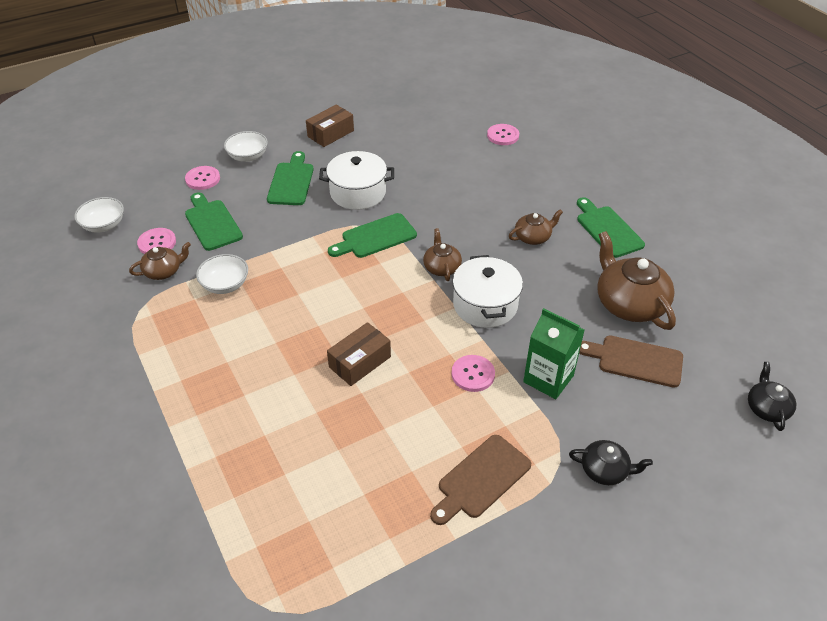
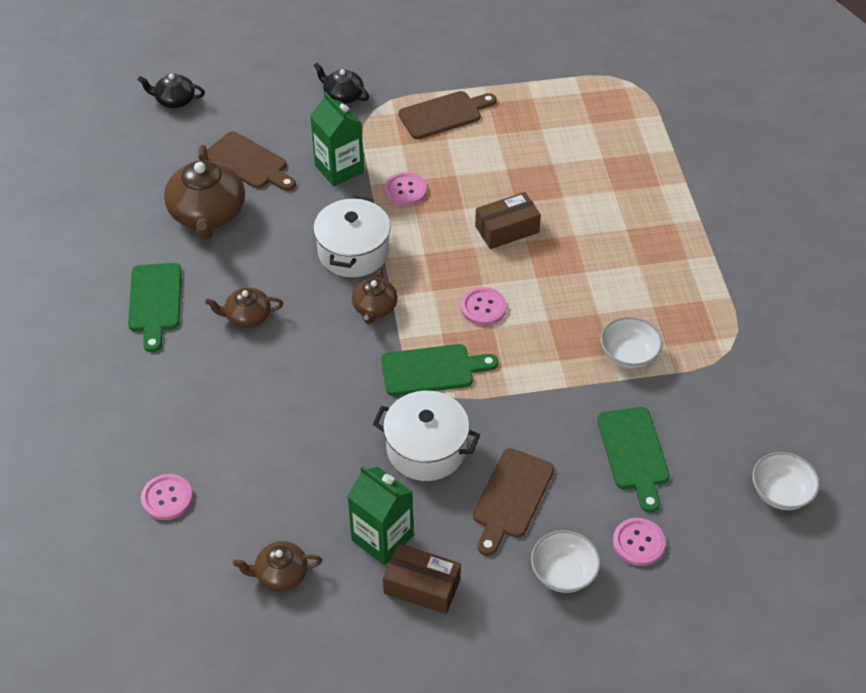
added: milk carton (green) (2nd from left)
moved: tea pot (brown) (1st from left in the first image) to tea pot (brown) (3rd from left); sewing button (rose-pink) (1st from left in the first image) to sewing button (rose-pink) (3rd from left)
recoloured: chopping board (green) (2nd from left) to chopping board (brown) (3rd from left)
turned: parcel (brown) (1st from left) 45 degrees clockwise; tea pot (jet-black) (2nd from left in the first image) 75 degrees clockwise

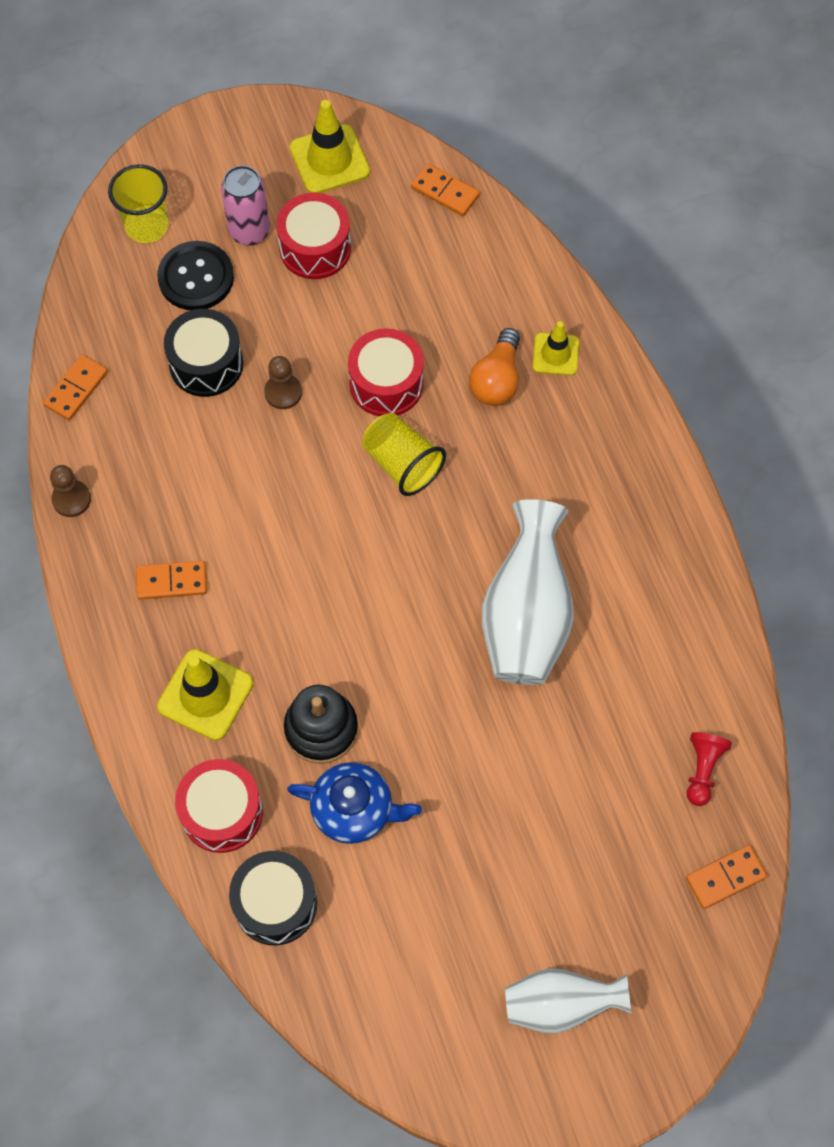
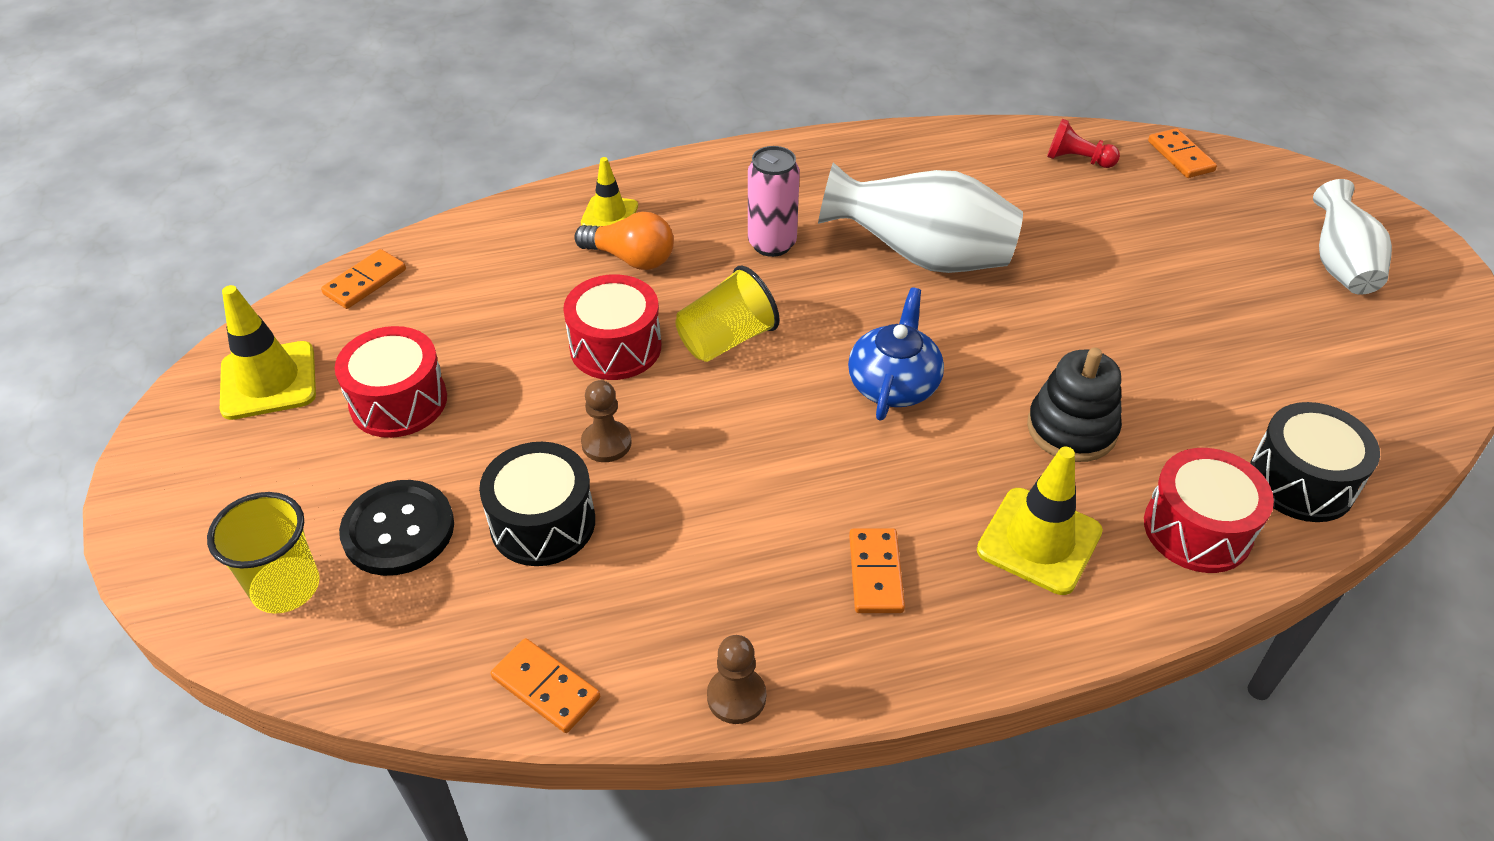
moved: tin (rose-pink); tea pot (royal blue)

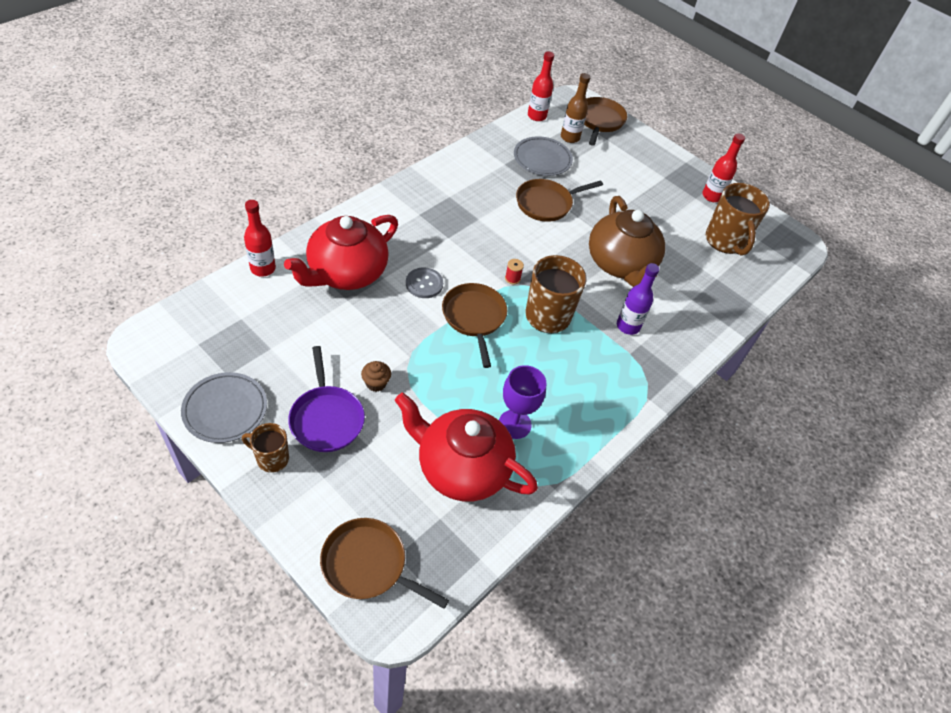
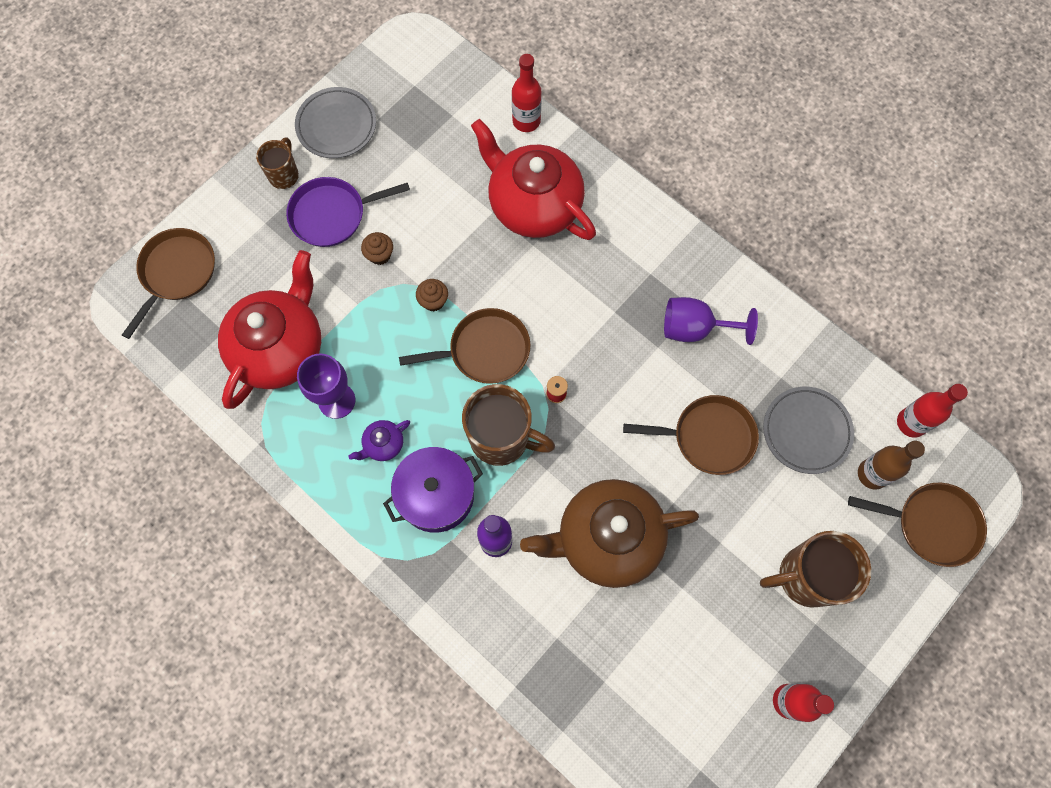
removed: sewing button (gray)
added: tea pot (royal purple); stockpot (royal purple); muffin (brown) (2nd from left); goblet (royal purple) (2nd from left)
moved: mug (brown) (3rd from left)
turned: pan (brown) (3rd from left) 120 degrees clockwise

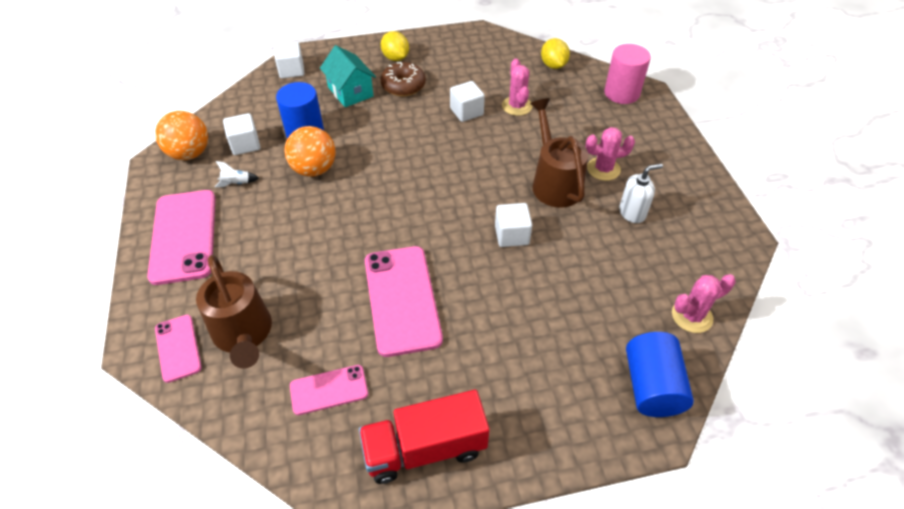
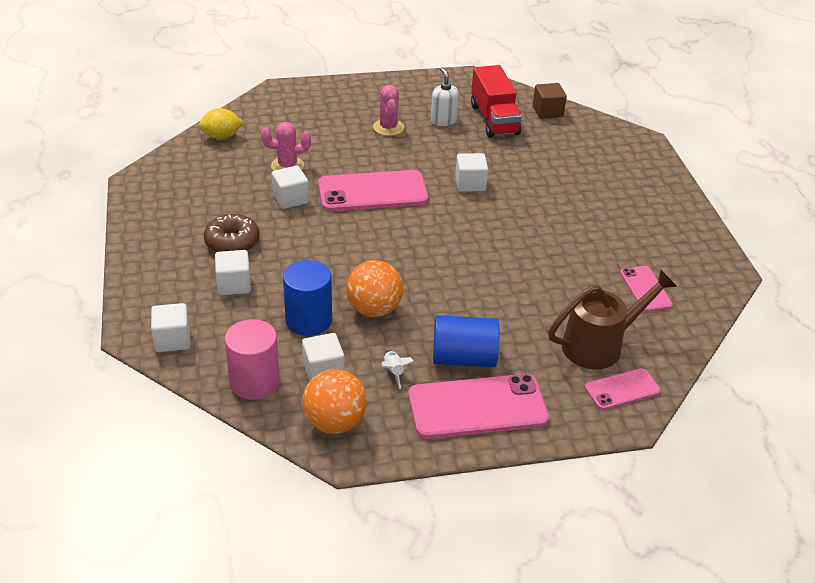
removed: lemon (bright yellow) (1st from left); watering pot (brown) (2nd from left)
moved: toy truck (scarlet); phone (rose-pink) (4th from left in the first image) to phone (rose-pink) (1st from left); cylinder (rose-pink); cylinder (royal blue) (2nd from left)
replaced: toy house (teal) to solid cube (white) (2nd from left); cactus (rose-pink) (3rd from left) to solid cube (brown)

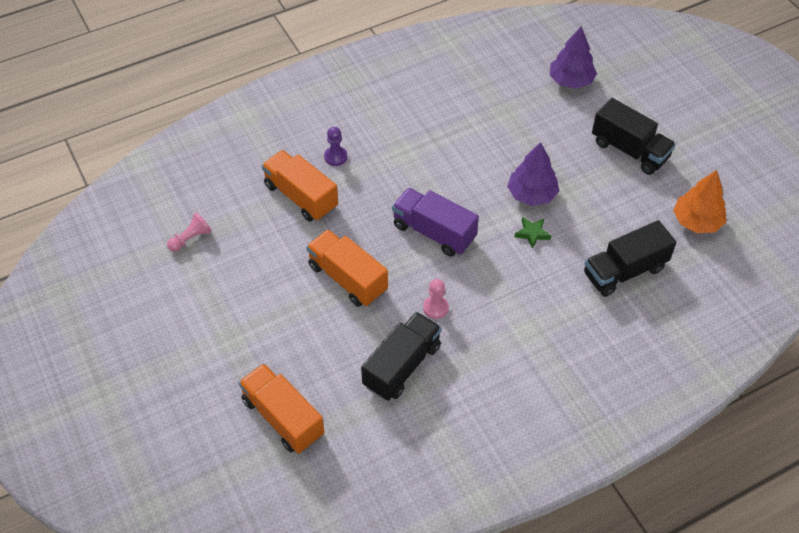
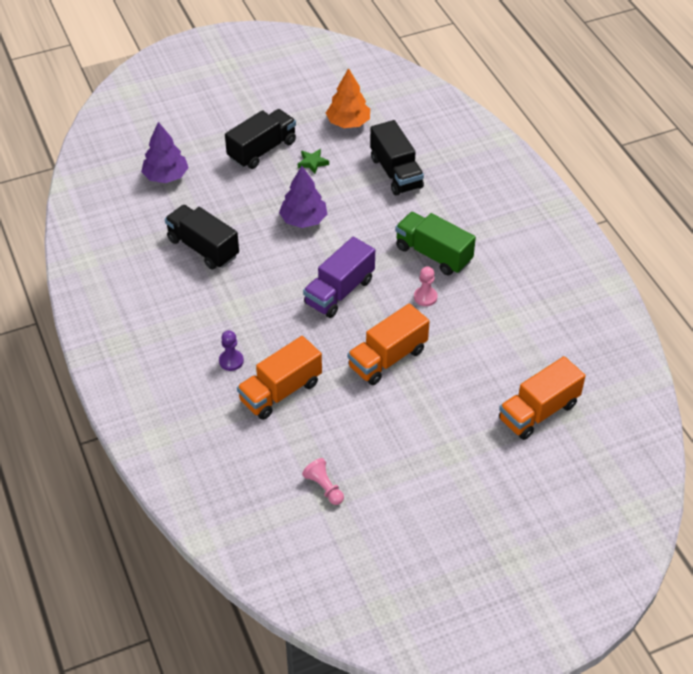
added: toy truck (green)
moved: toy truck (jet-black) (1st from left); star shape (green)

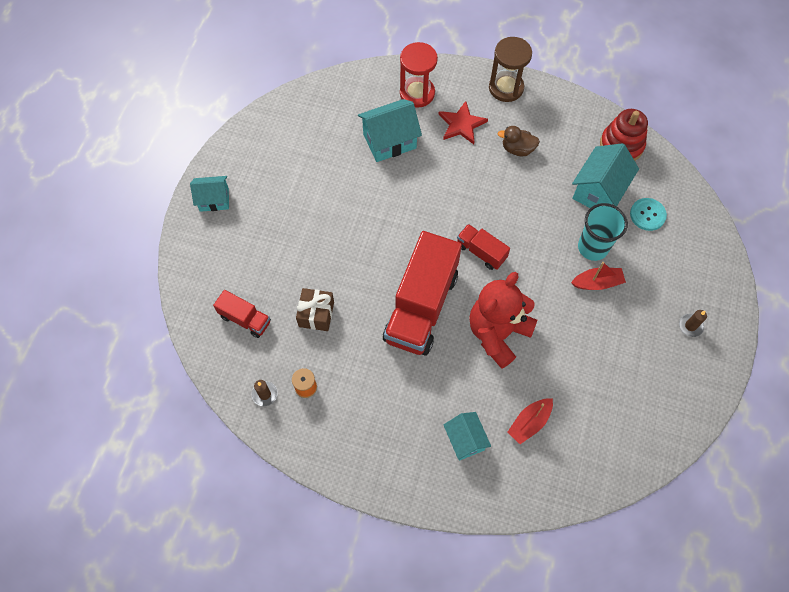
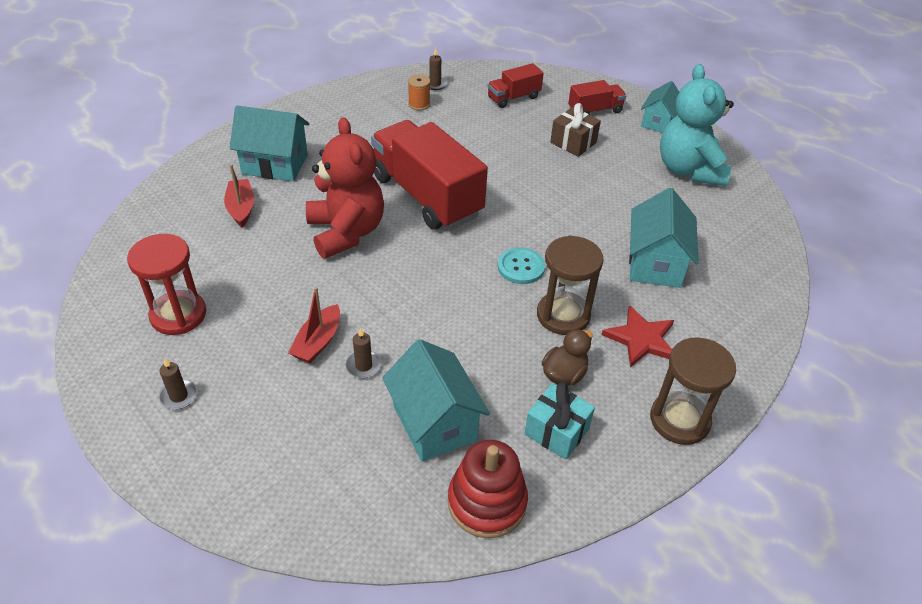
added: wrapped gift (teal); hourglass (brown) (1st from left); teddy bear (teal)
moved: wrapped gift (brown); hourglass (scarlet); toy truck (scarlet) (3rd from left); sewing button (teal)
replaced: beaker (teal) to candle (brown) (2nd from left)
resized: toy house (teal) (3rd from left in the first image) x1.55

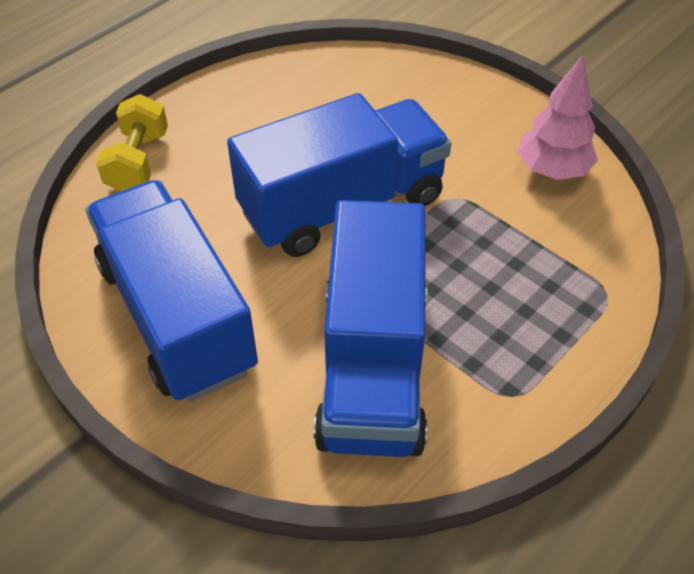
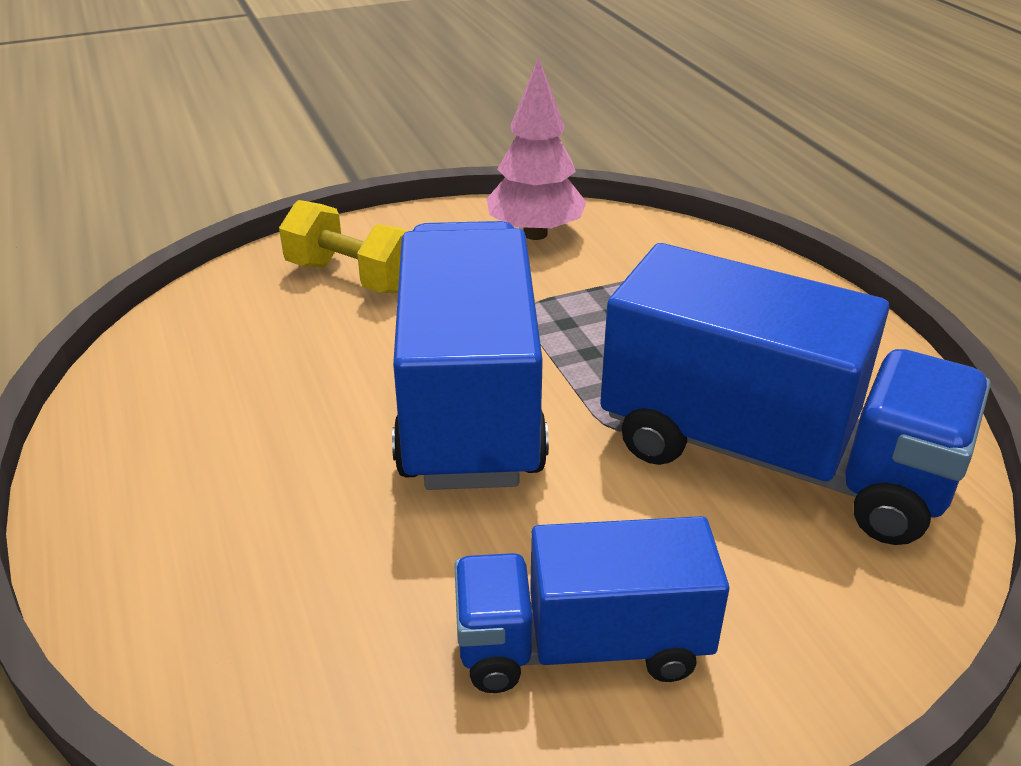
moved: hand weight (bright yellow)
resized: toy truck (royal blue) (1st from left in the first image) x0.61

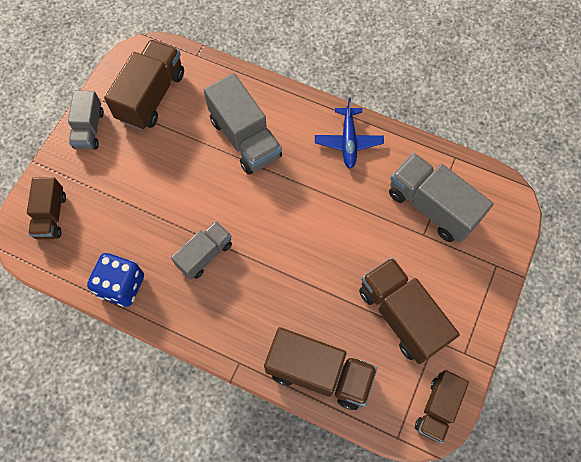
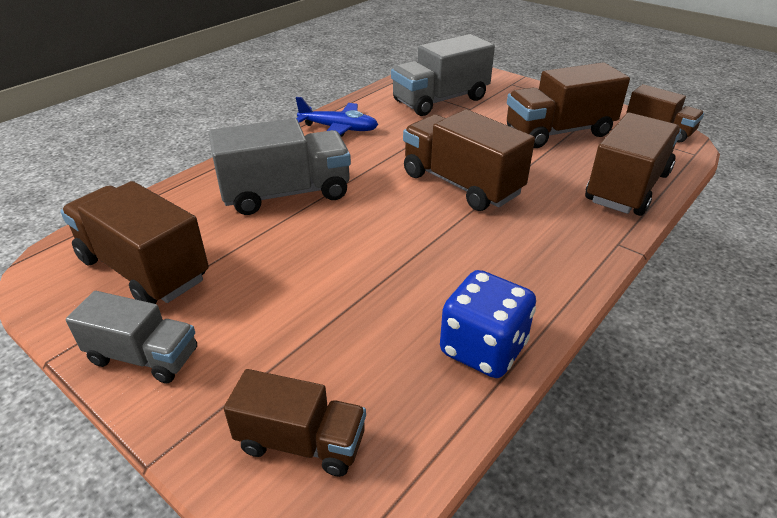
removed: toy truck (gray) (2nd from left)
added: toy truck (brown) (3rd from left)

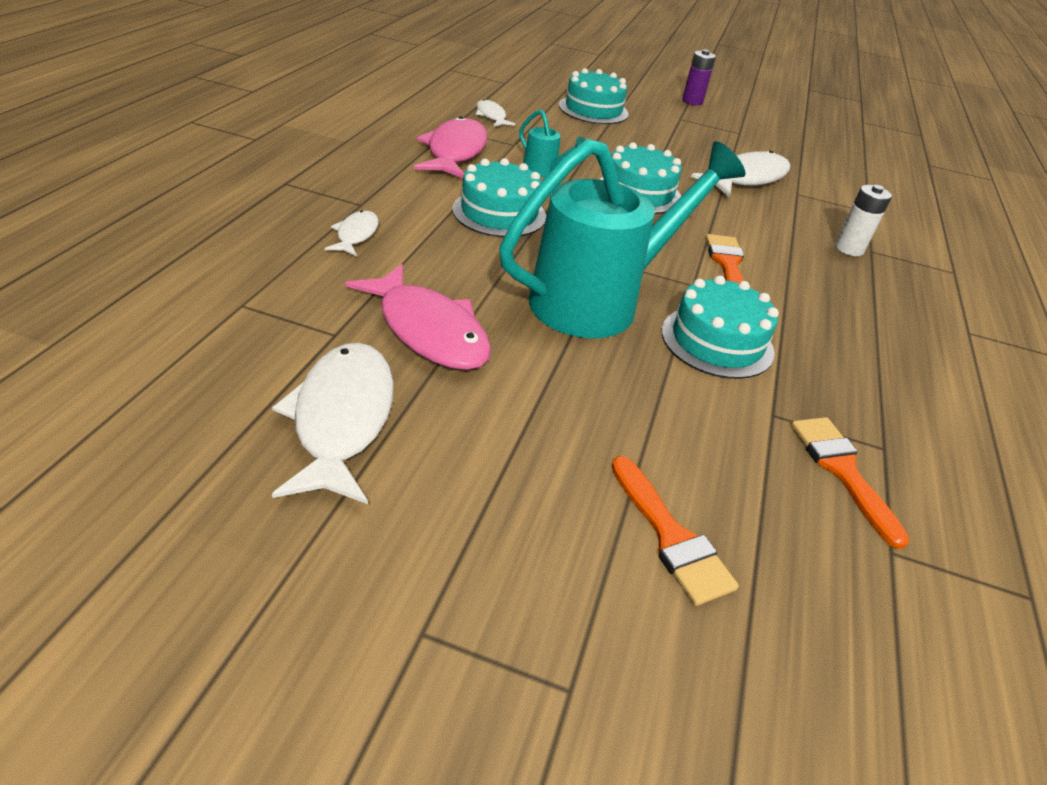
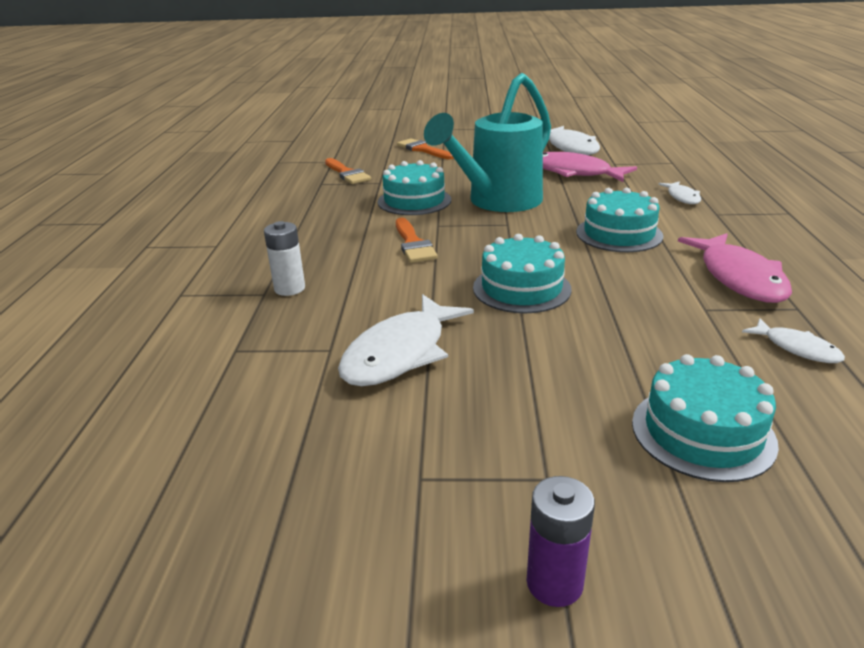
removed: watering pot (teal) (1st from left)

